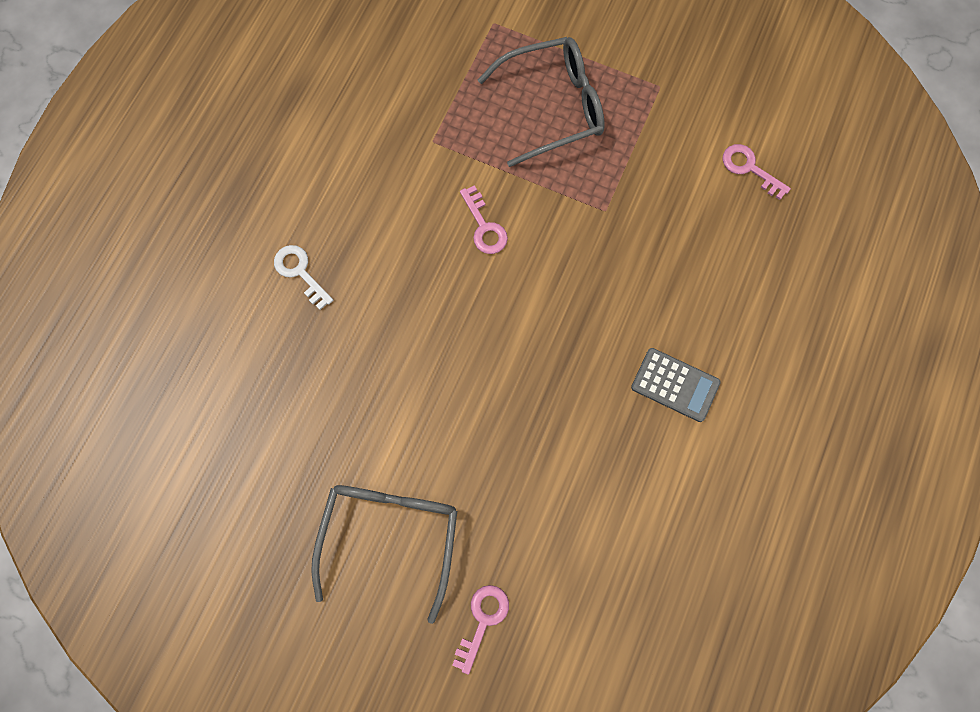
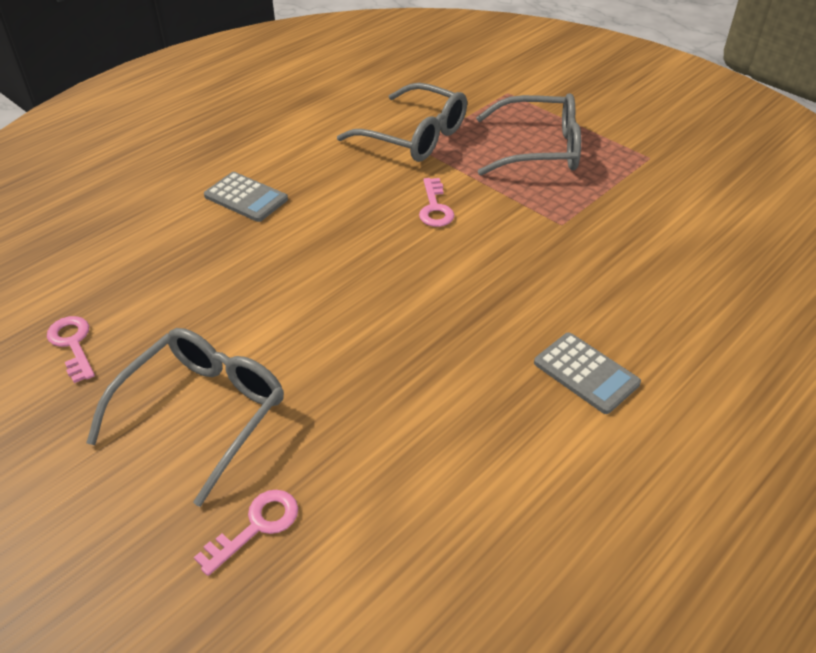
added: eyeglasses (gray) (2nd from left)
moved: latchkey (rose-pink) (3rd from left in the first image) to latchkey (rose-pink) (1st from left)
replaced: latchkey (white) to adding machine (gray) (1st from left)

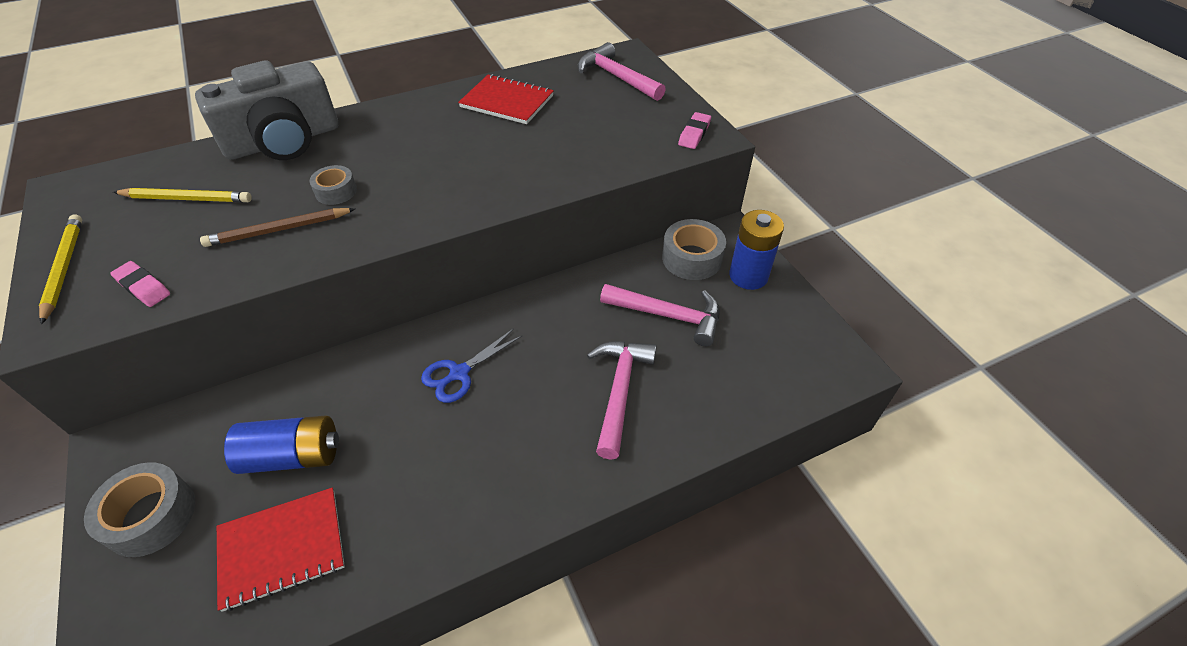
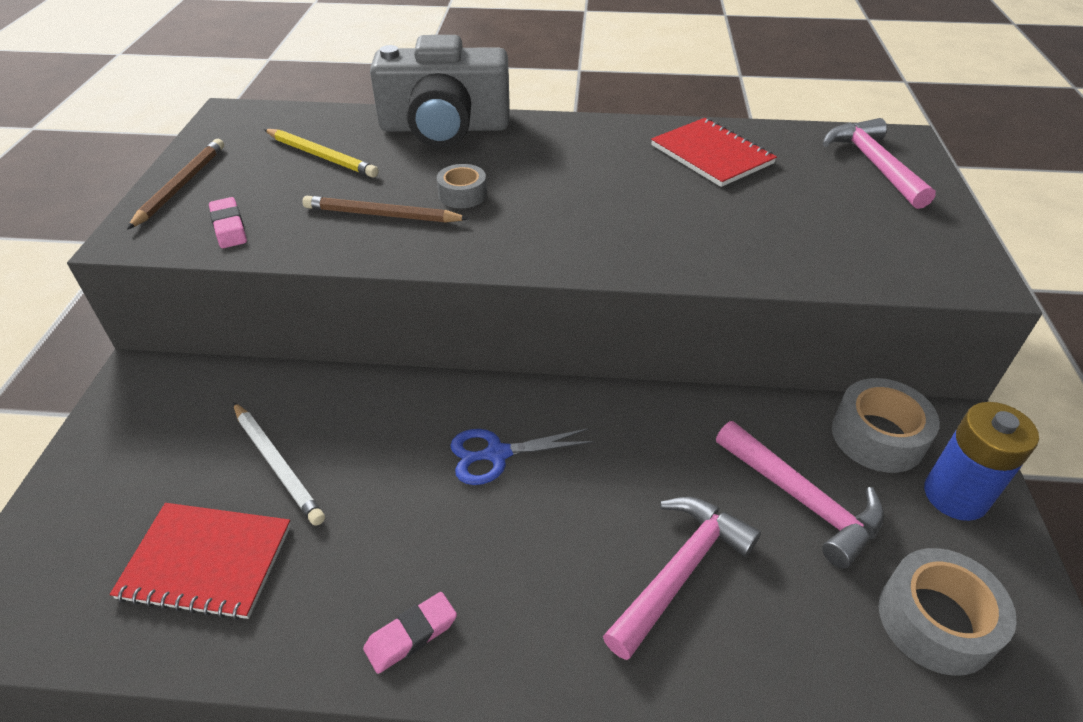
moved: roll of tape (gray) (1st from left in the first image) to roll of tape (gray) (3rd from left); eraser (rose-pink) (2nd from left)
replaced: AA battery (royal blue) (1st from left) to lead pencil (white)
recoloured: lead pencil (bright yellow) (1st from left) to lead pencil (brown) (1st from left)

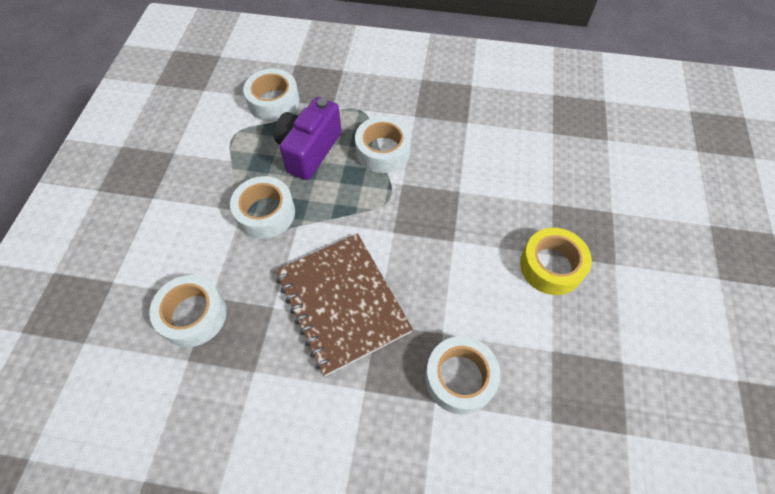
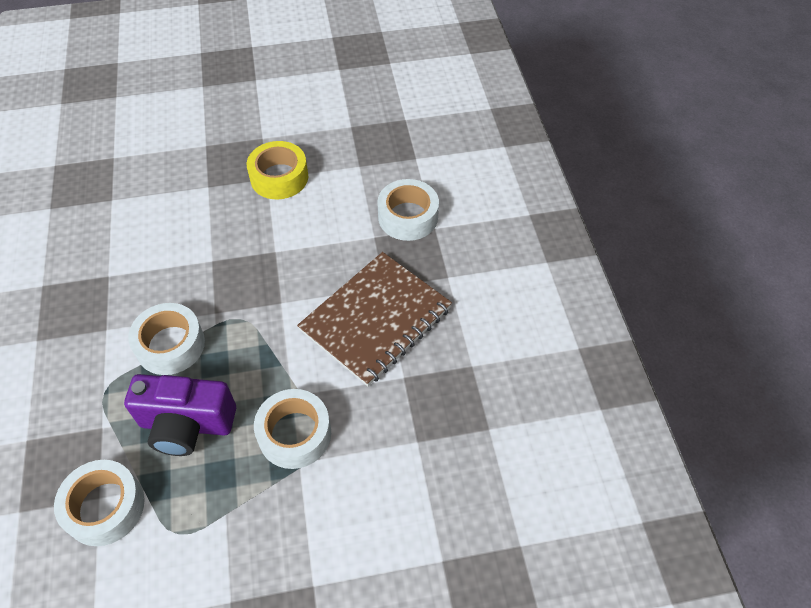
removed: roll of tape (white) (1st from left)

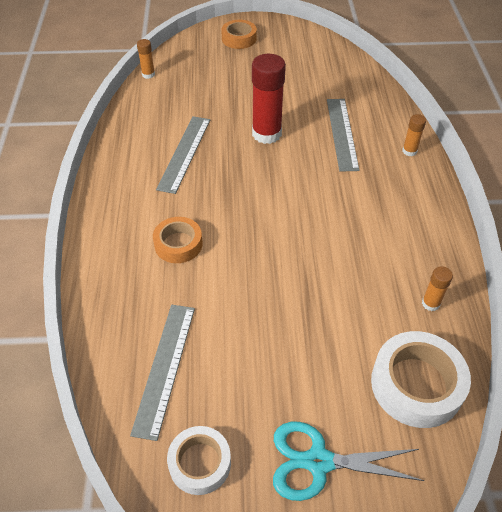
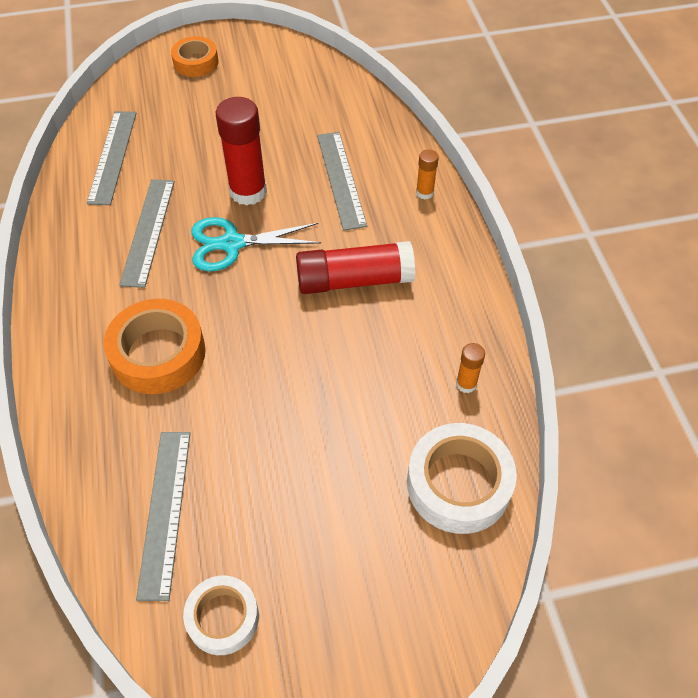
removed: stick of glue (bright orange) (1st from left)
added: measuring stick (gray) (1st from left); stick of glue (scarlet) (2nd from left)
moved: scissors (teal)
resized: roll of tape (bright orange) (1st from left) x1.59

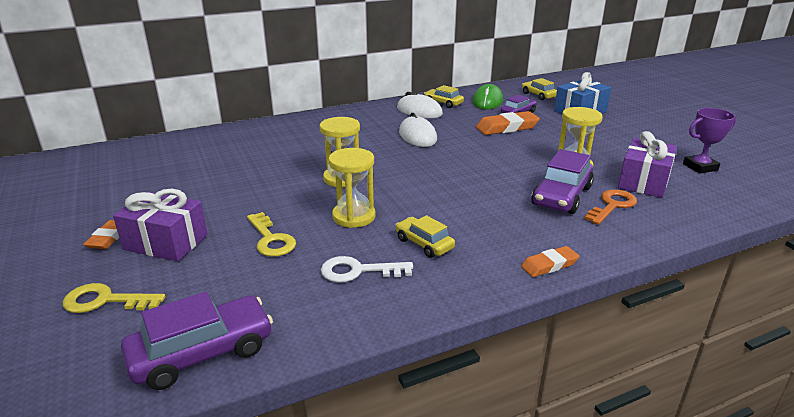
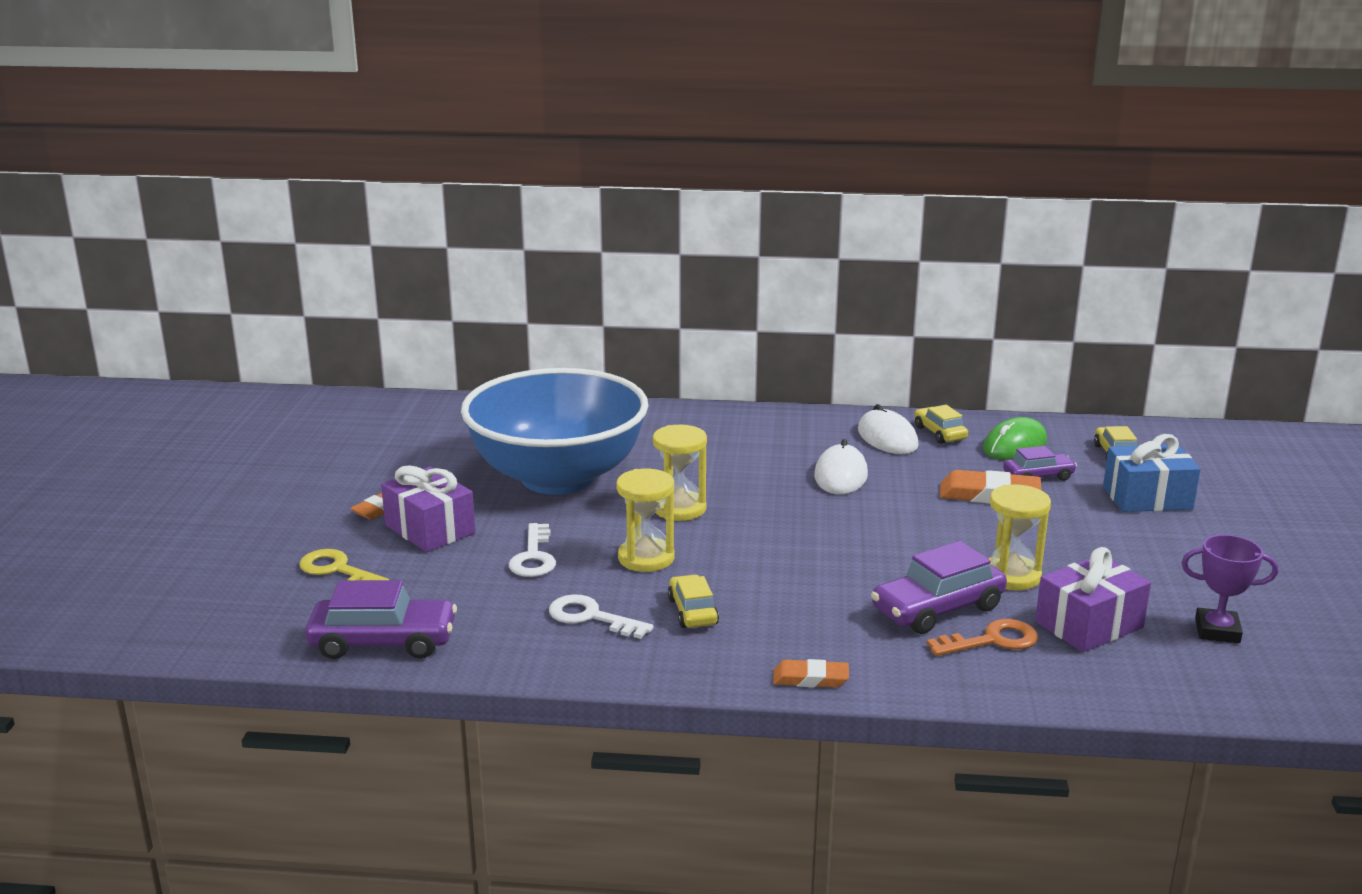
added: deep dish (royal blue)
recoloured: latchkey (bright yellow) (2nd from left) to latchkey (white) (1st from left)

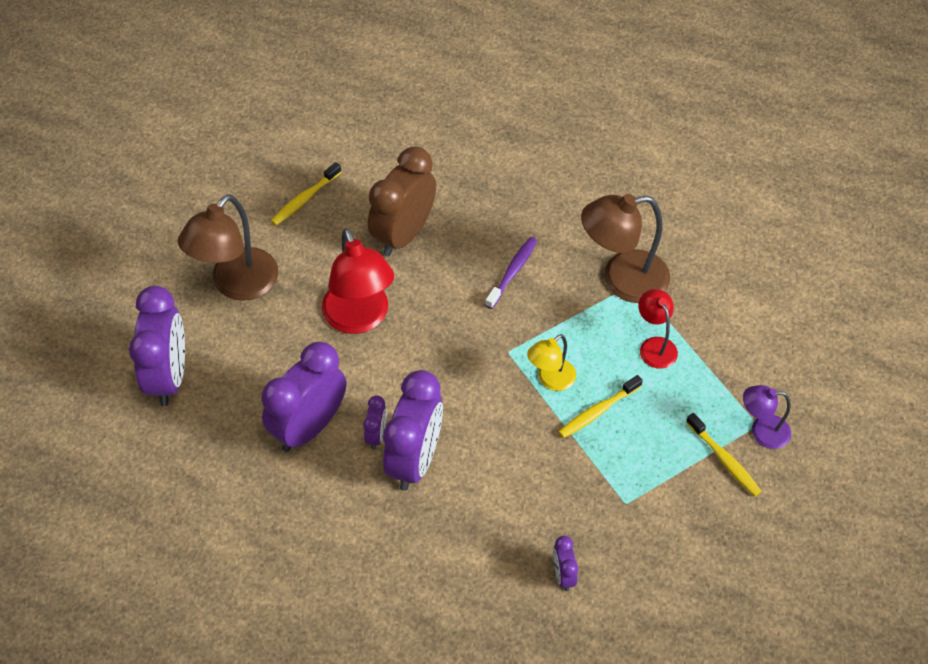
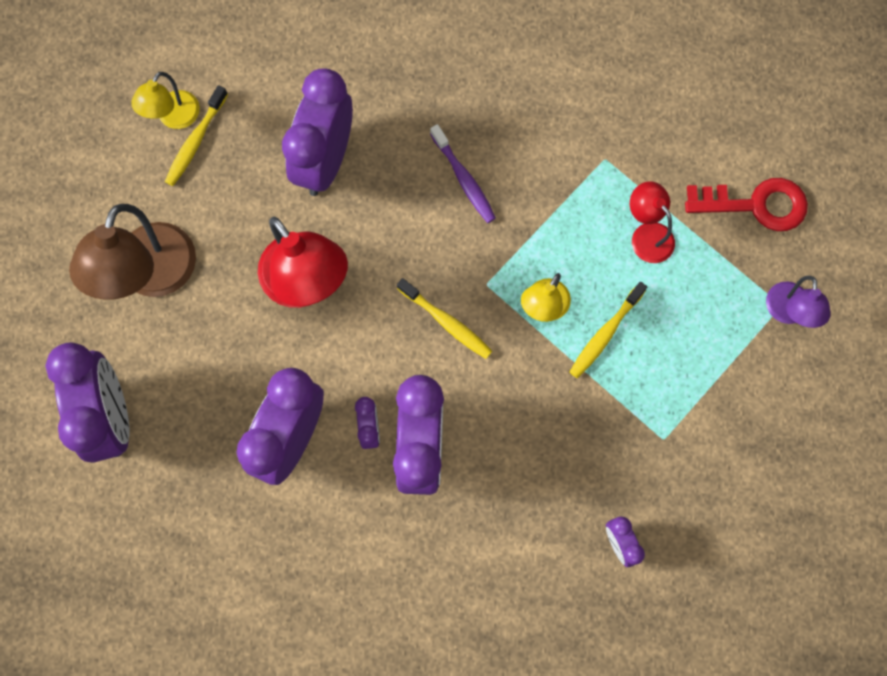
removed: desk lamp (brown) (2nd from left)
added: desk lamp (bright yellow) (1st from left); latchkey (scarlet)
moved: tooth brush (bright yellow) (3rd from left in the first image) to tooth brush (bright yellow) (2nd from left)
recoloured: bedside clock (brown) to bedside clock (royal purple) (3rd from left)
turned: tooth brush (royal purple) 135 degrees clockwise; desk lamp (royal purple) 75 degrees counterclockwise

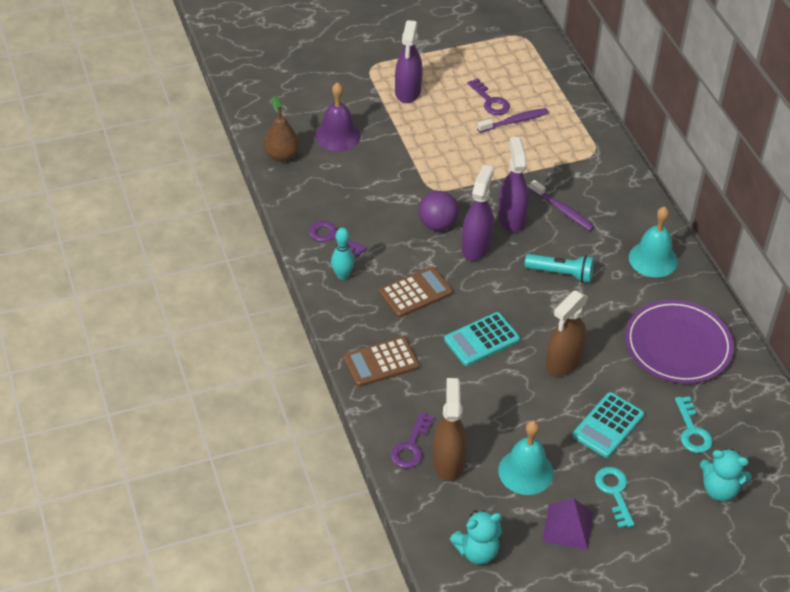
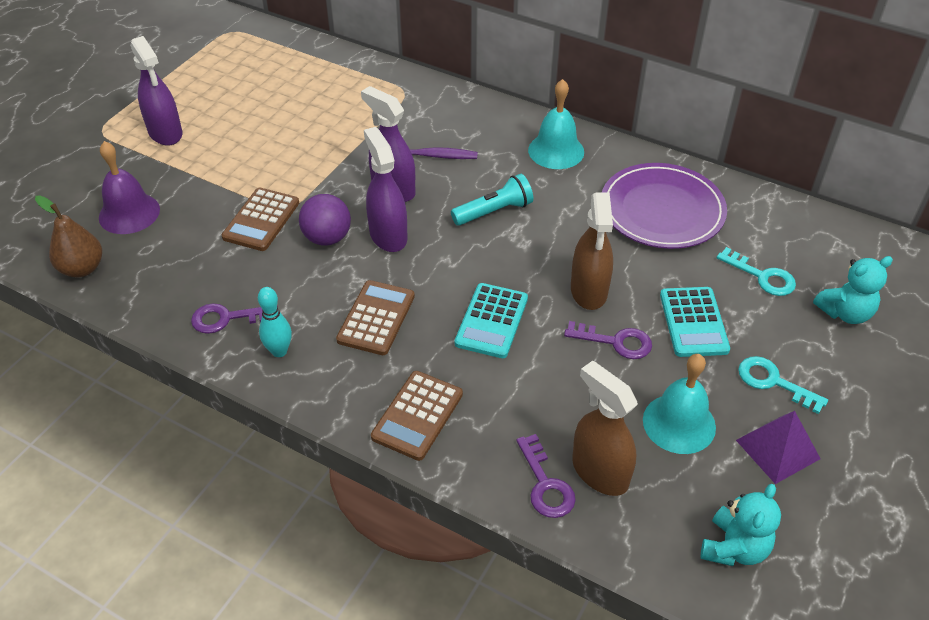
removed: tooth brush (royal purple) (1st from left)
added: adding machine (brown) (1st from left)
moved: latchkey (royal purple) (3rd from left)

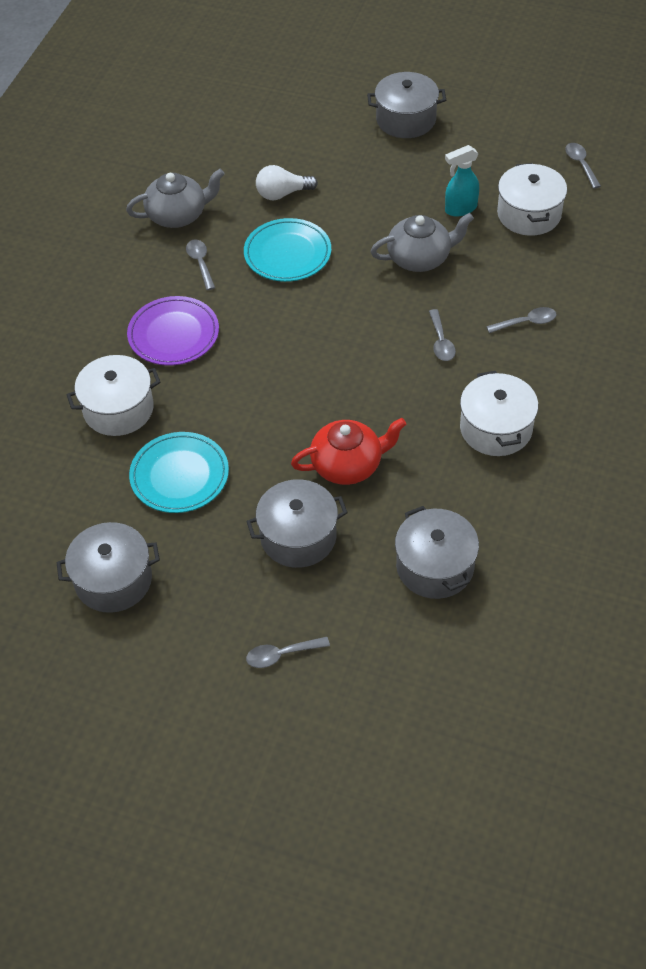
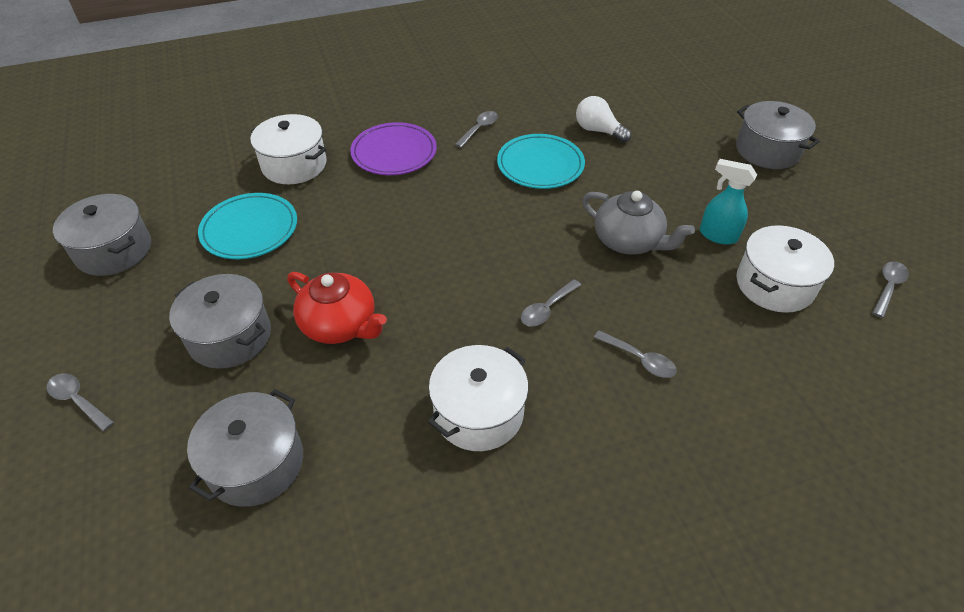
removed: tea pot (gray) (1st from left)

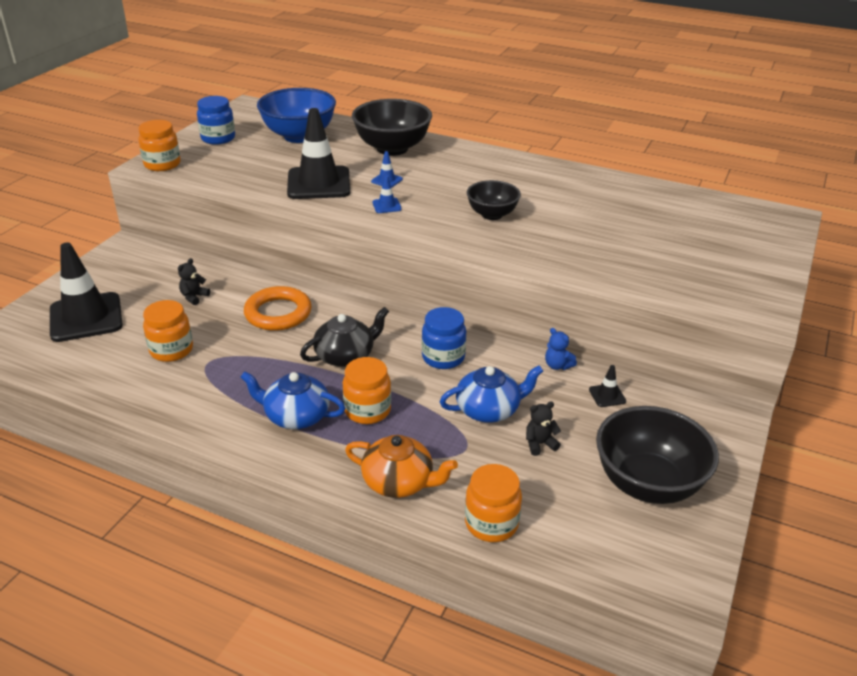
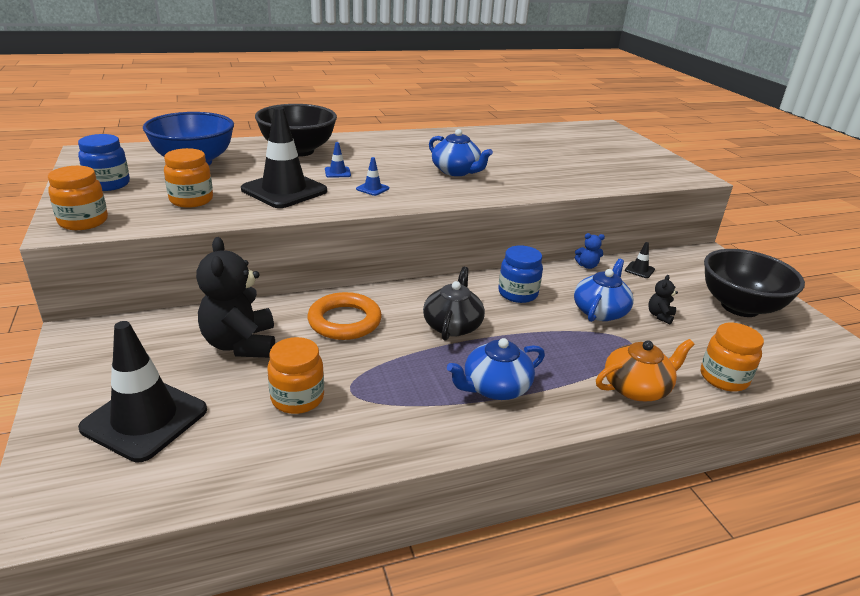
moved: jam jar (bright orange) (3rd from left in the first image) to jam jar (bright orange) (2nd from left)
replaced: deep dish (jet-black) (2nd from left) to tea pot (royal blue) (1st from left)
resized: teddy bear (jet-black) (1st from left) x2.28

